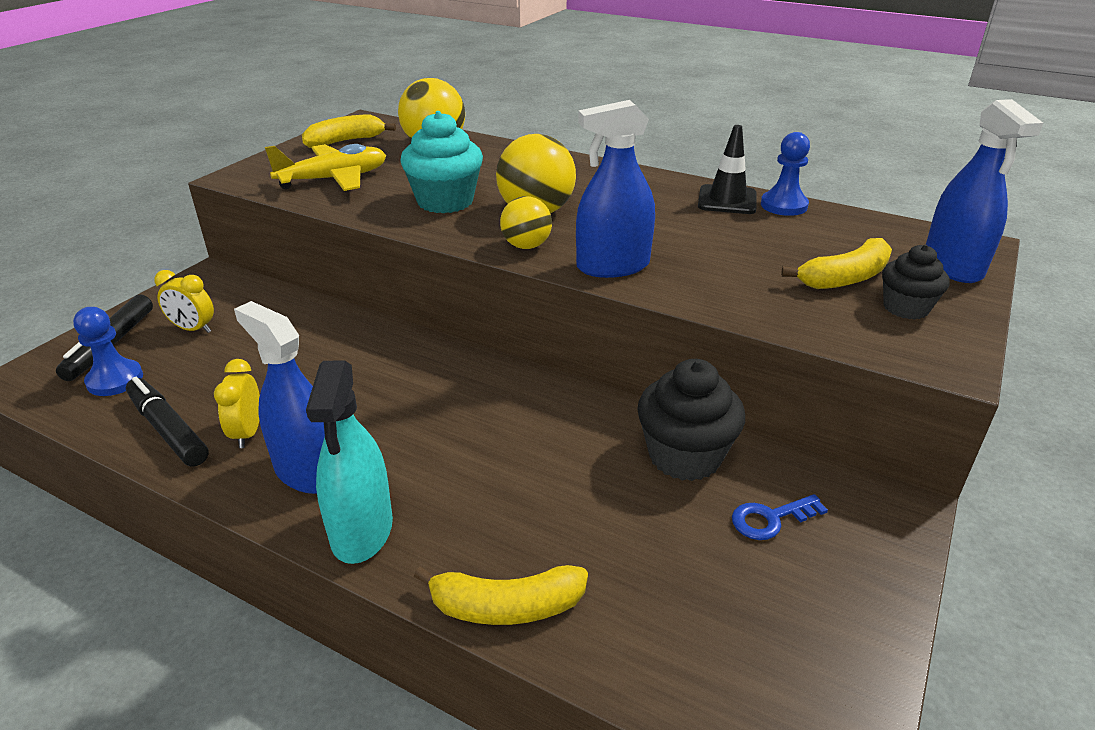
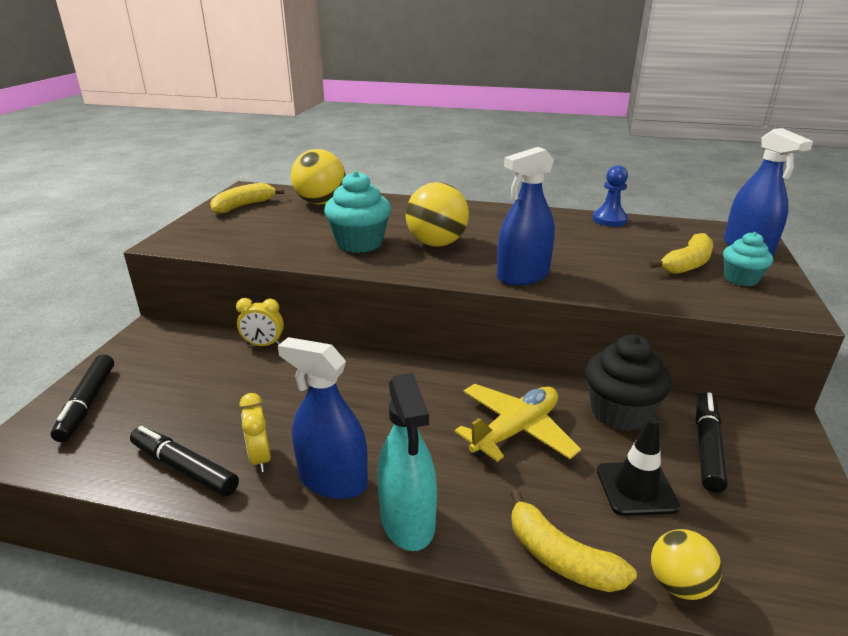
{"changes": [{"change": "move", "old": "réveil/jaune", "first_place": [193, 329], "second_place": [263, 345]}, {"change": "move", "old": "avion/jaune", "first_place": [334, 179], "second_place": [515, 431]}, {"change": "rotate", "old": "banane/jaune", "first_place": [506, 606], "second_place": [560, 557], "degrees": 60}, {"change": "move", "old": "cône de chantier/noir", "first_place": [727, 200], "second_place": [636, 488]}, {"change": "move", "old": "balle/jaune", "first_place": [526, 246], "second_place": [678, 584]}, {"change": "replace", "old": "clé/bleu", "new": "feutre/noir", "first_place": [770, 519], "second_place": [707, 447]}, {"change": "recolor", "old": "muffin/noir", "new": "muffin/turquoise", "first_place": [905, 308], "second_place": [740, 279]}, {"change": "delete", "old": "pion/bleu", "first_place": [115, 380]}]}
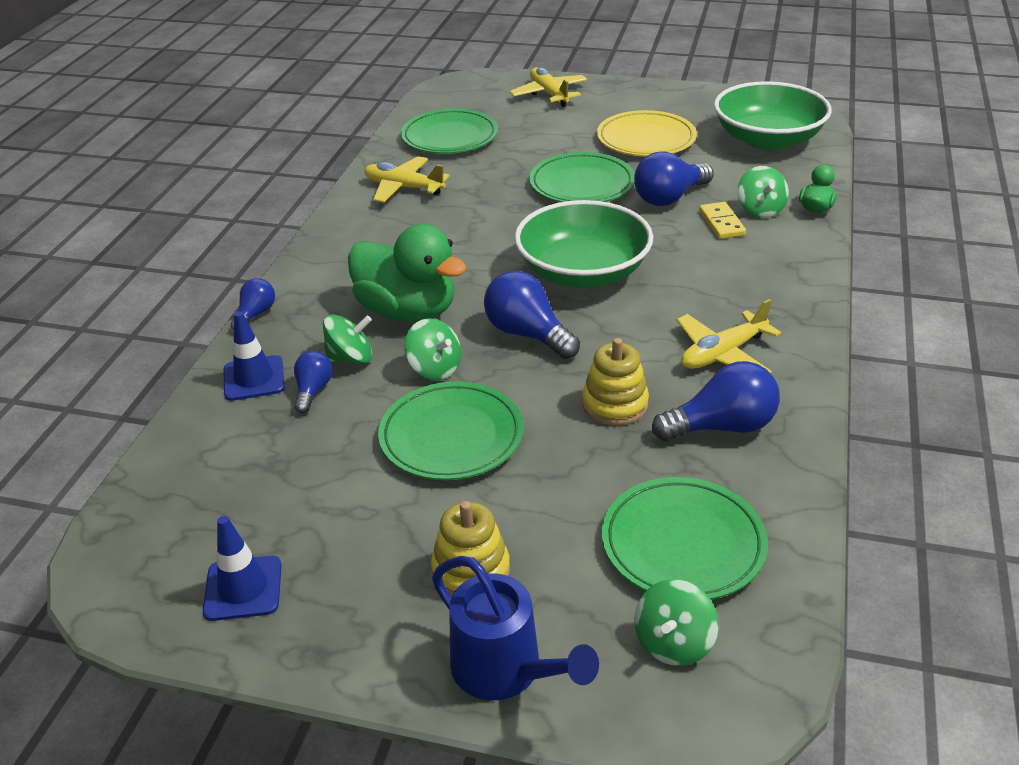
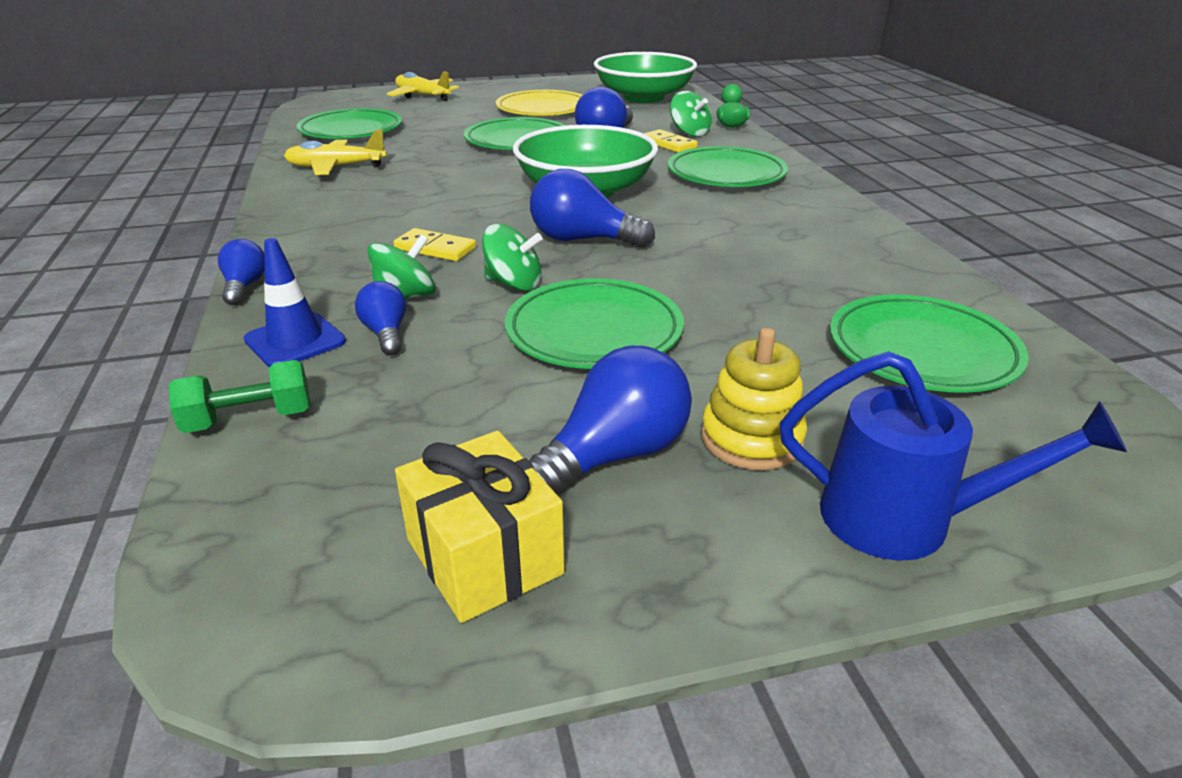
{"changes": [{"change": "insert", "new": "haltère/vert", "second_place": [249, 419]}, {"change": "replace", "old": "canard/vert", "new": "domino/jaune", "first_place": [408, 311], "second_place": [435, 248]}, {"change": "replace", "old": "cône de chantier/bleu", "new": "cadeau/jaune", "first_place": [243, 588], "second_place": [484, 556]}, {"change": "move", "old": "ampoule/bleu", "first_place": [722, 427], "second_place": [614, 455]}, {"change": "insert", "new": "assiette/vert", "second_place": [726, 174]}, {"change": "delete", "old": "jouet à empiler/jaune", "first_place": [615, 404]}, {"change": "delete", "old": "toupie/vert", "first_place": [673, 643]}, {"change": "delete", "old": "avion/jaune", "first_place": [723, 354]}]}
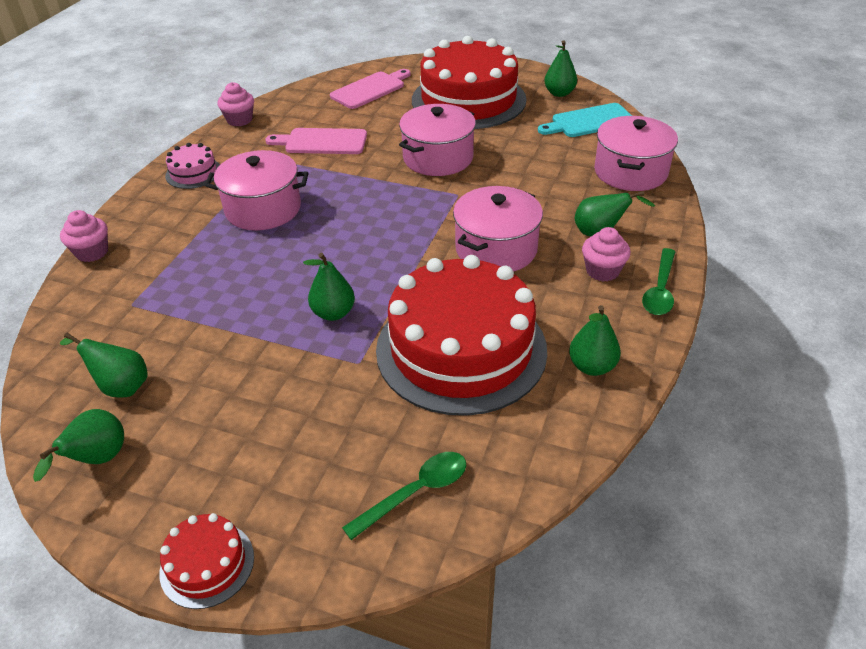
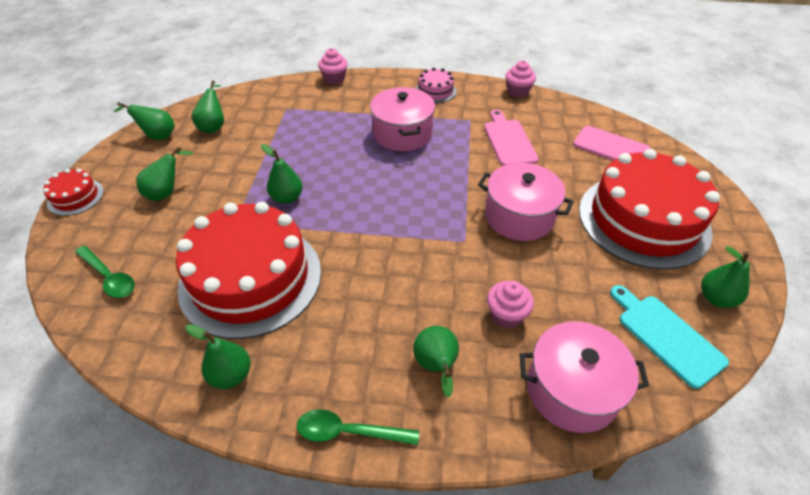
{"changes": [{"change": "insert", "new": "poire/vert", "second_place": [167, 192]}, {"change": "move", "old": "muffin/rose", "first_place": [602, 271], "second_place": [506, 315]}, {"change": "delete", "old": "marmite/rose", "first_place": [496, 249]}]}
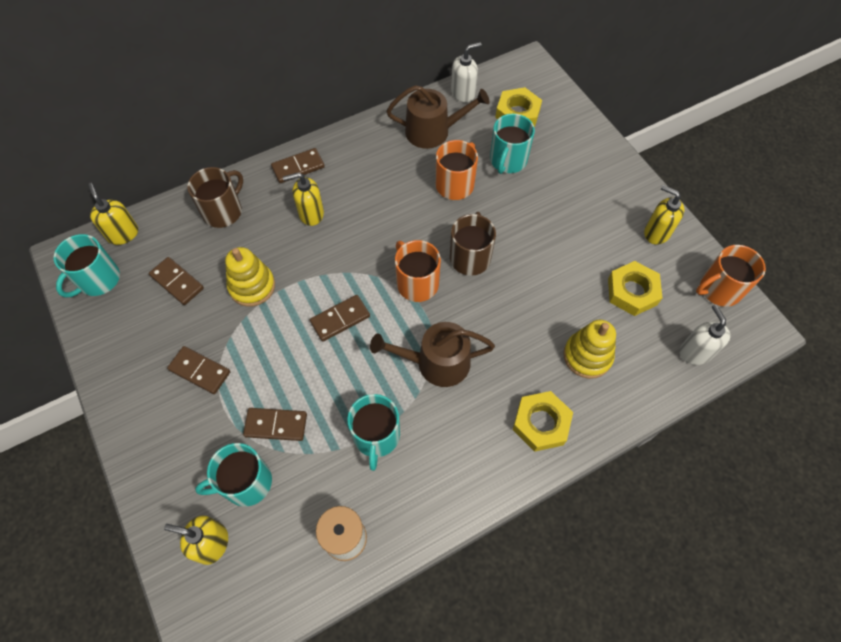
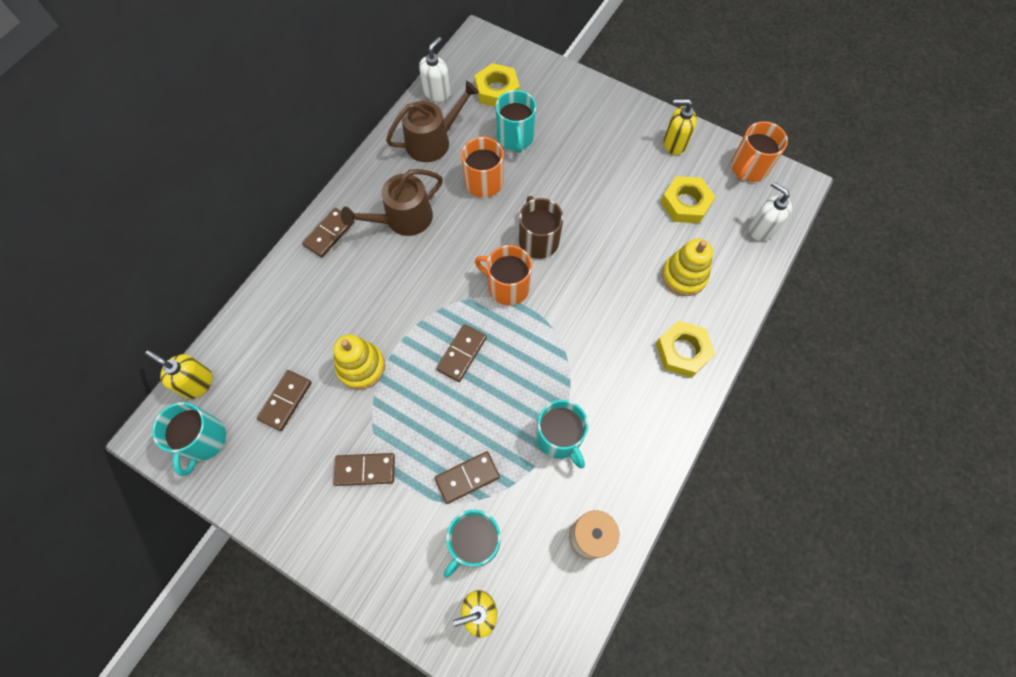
{"changes": [{"change": "rotate", "old": "domino/marron", "first_place": [177, 282], "second_place": [285, 401], "degrees": -75}, {"change": "move", "old": "arrosoir/marron", "first_place": [436, 363], "second_place": [403, 219]}, {"change": "delete", "old": "tasse/marron", "first_place": [223, 211]}, {"change": "delete", "old": "distributeur de savon/jaune", "first_place": [311, 214]}]}
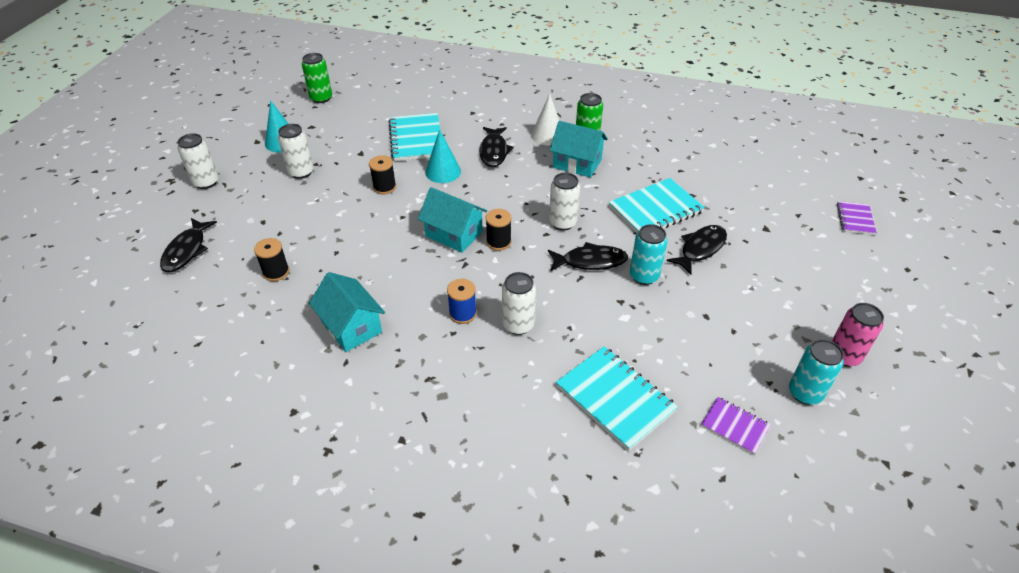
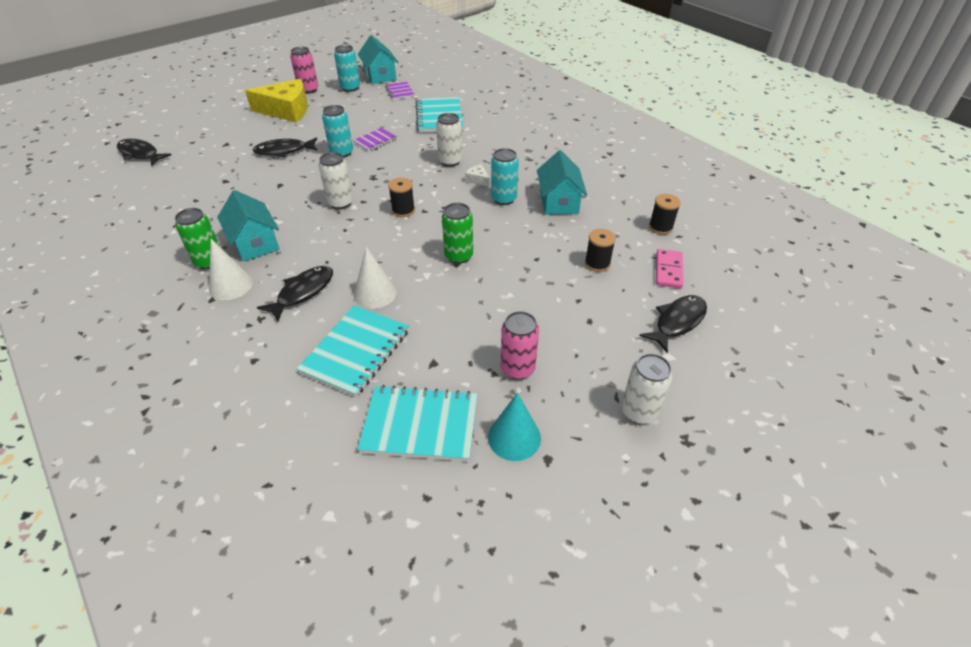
{"changes": [{"change": "move", "old": "poisson/noir", "first_place": [590, 261], "second_place": [140, 154]}, {"change": "insert", "new": "fromage/jaune", "second_place": [286, 110]}, {"change": "move", "old": "carnet/violet", "first_place": [855, 219], "second_place": [375, 141]}, {"change": "recolor", "old": "cône/turquoise", "new": "cône/blanc", "first_place": [443, 171], "second_place": [375, 293]}, {"change": "move", "old": "carnet/turquoise", "first_place": [655, 210], "second_place": [420, 425]}, {"change": "move", "old": "maison/turquoise", "first_place": [454, 234], "second_place": [380, 76]}, {"change": "move", "old": "canette/vert", "first_place": [321, 98], "second_place": [458, 256]}, {"change": "replace", "old": "bobine/bleu", "new": "fromage/blanc", "first_place": [463, 313], "second_place": [478, 180]}, {"change": "insert", "new": "canette/turquoise", "second_place": [503, 199]}, {"change": "recolor", "old": "canette/blanc", "new": "canette/rose", "first_place": [301, 172], "second_place": [517, 368]}, {"change": "move", "old": "bobine/noir", "first_place": [384, 187], "second_place": [660, 227]}, {"change": "insert", "new": "domino/rose", "second_place": [668, 270]}]}
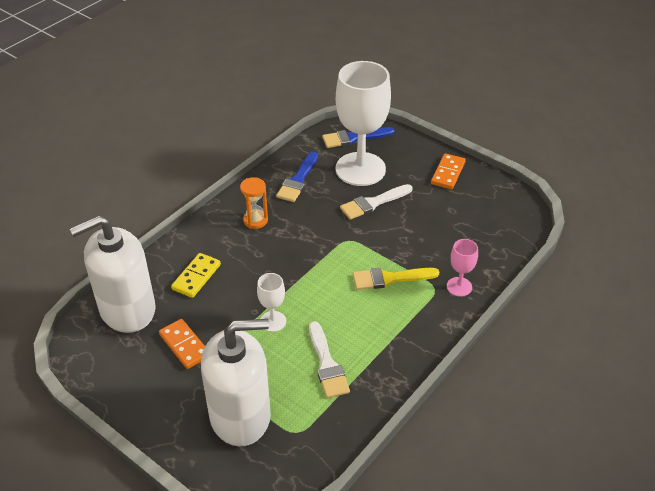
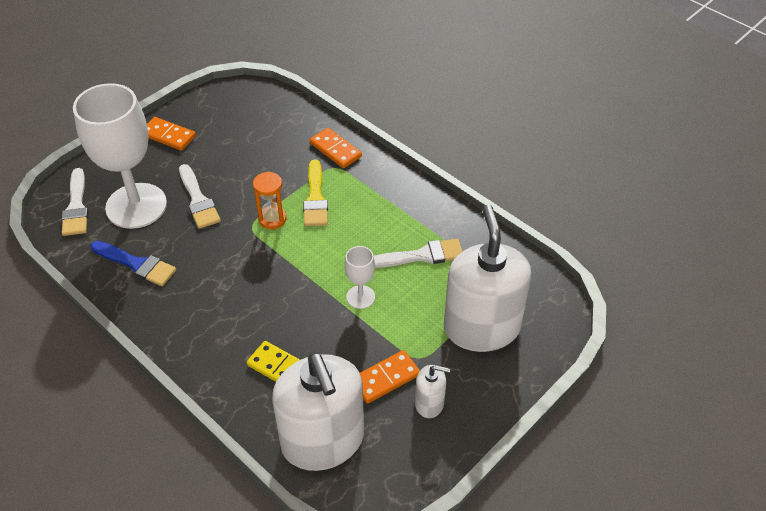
{"changes": [{"change": "recolor", "old": "pinceau/bleu", "new": "pinceau/blanc", "first_place": [353, 138], "second_place": [76, 207]}, {"change": "move", "old": "sablier/orange", "first_place": [255, 220], "second_place": [272, 219]}, {"change": "replace", "old": "verre à pied/rose", "new": "domino/orange", "first_place": [459, 287], "second_place": [335, 150]}, {"change": "insert", "new": "distributeur de savon/blanc", "second_place": [429, 403]}]}
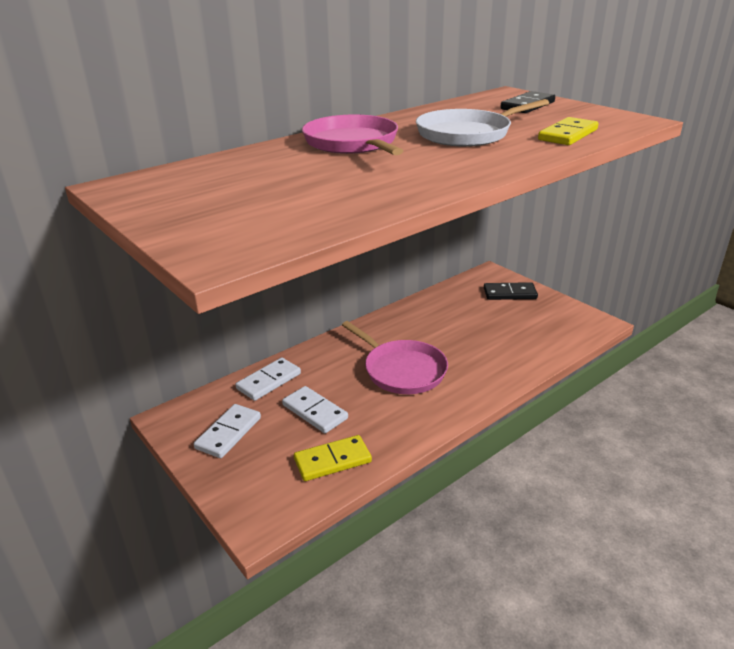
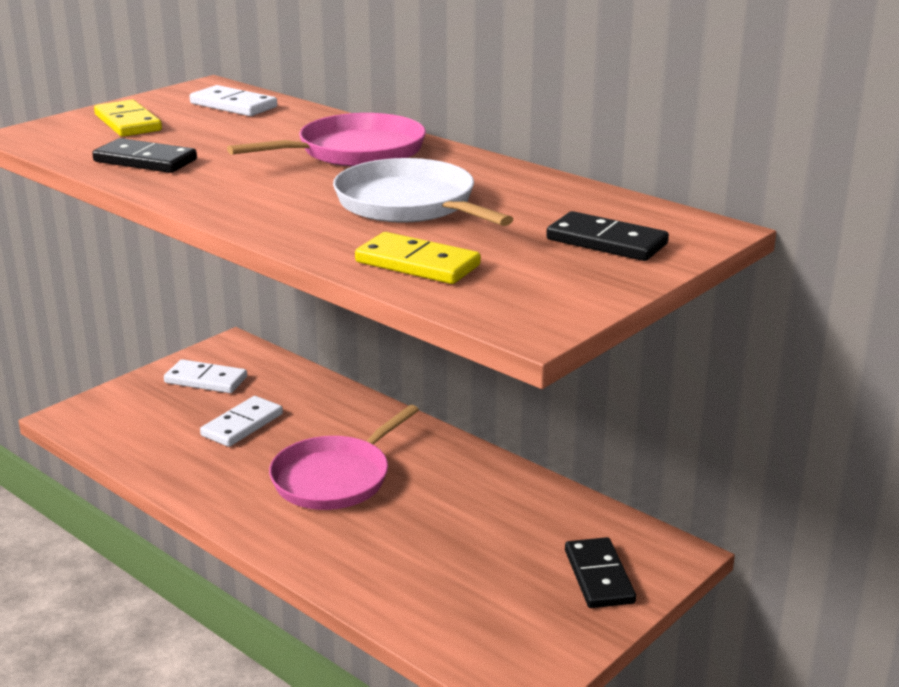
{"changes": [{"change": "insert", "new": "domino/noir", "second_place": [145, 161]}, {"change": "move", "old": "domino/jaune", "first_place": [332, 460], "second_place": [128, 123]}, {"change": "move", "old": "domino/blanc", "first_place": [269, 381], "second_place": [233, 105]}]}
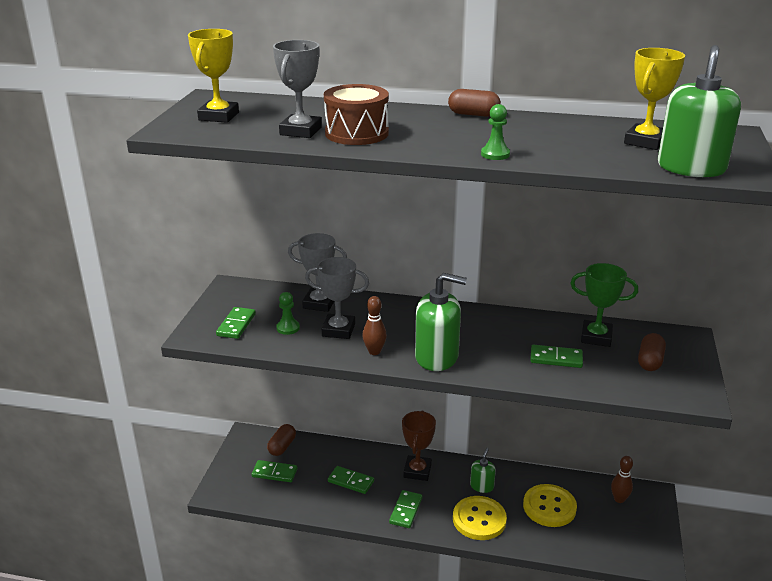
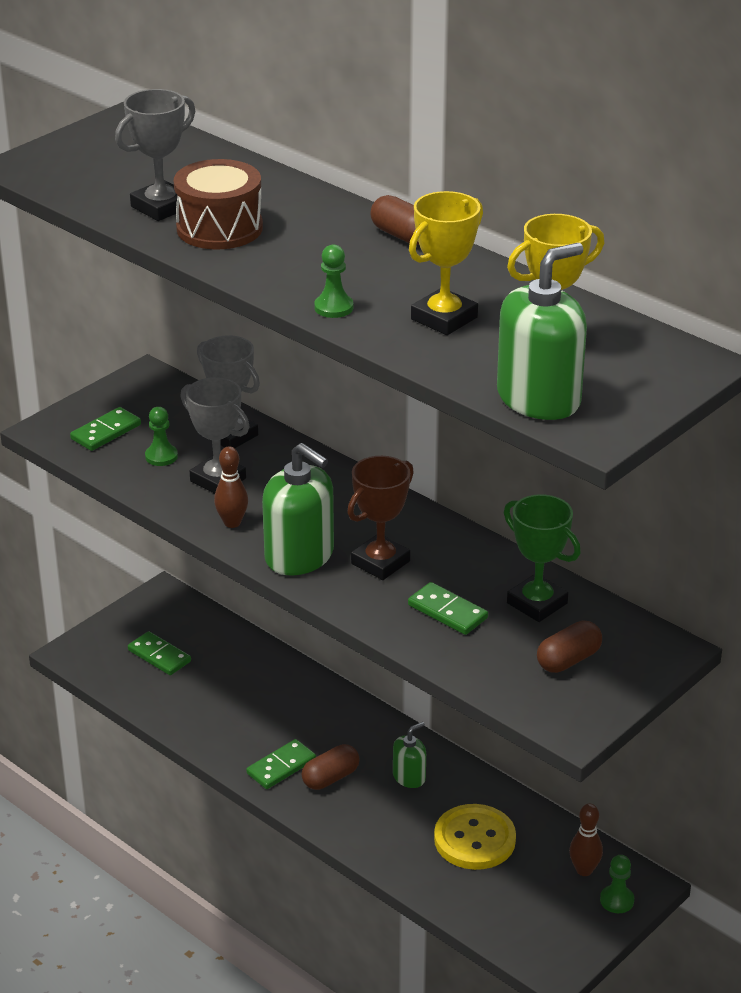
{"changes": [{"change": "move", "old": "gélule/marron", "first_place": [282, 446], "second_place": [330, 778]}, {"change": "move", "old": "trophée/marron", "first_place": [417, 471], "second_place": [380, 562]}, {"change": "move", "old": "trophée/jaune", "first_place": [219, 116], "second_place": [444, 318]}, {"change": "insert", "new": "pion/vert", "second_place": [617, 900]}, {"change": "delete", "old": "domino/vert", "first_place": [350, 481]}, {"change": "delete", "old": "bouton/jaune", "first_place": [479, 519]}]}
